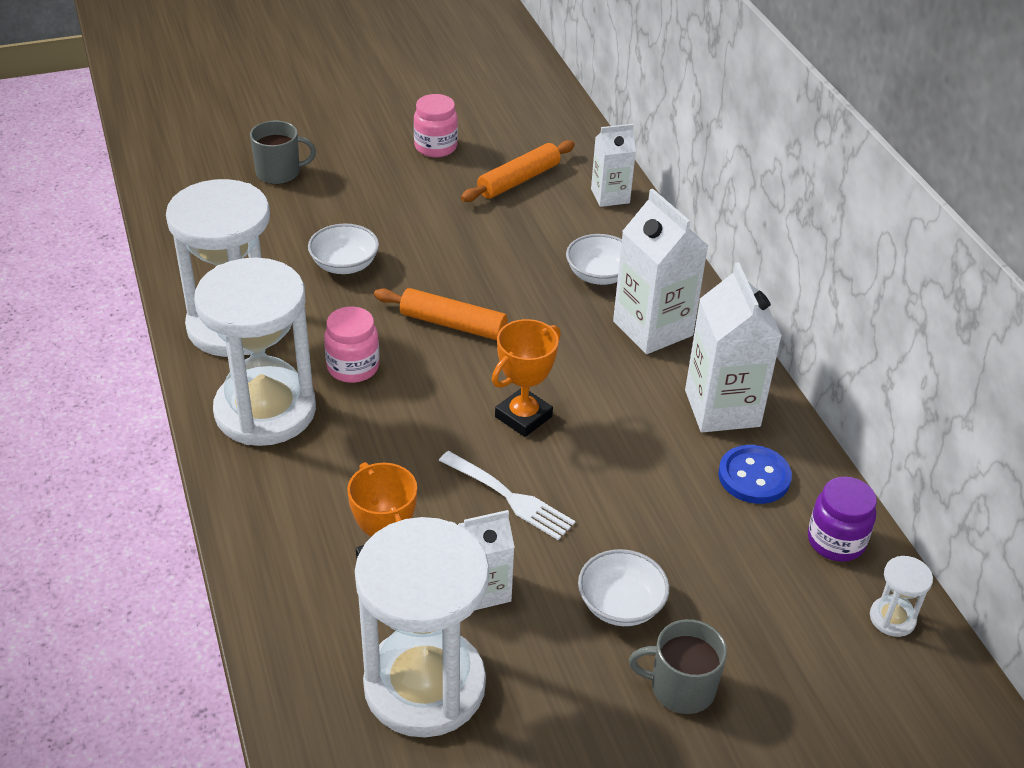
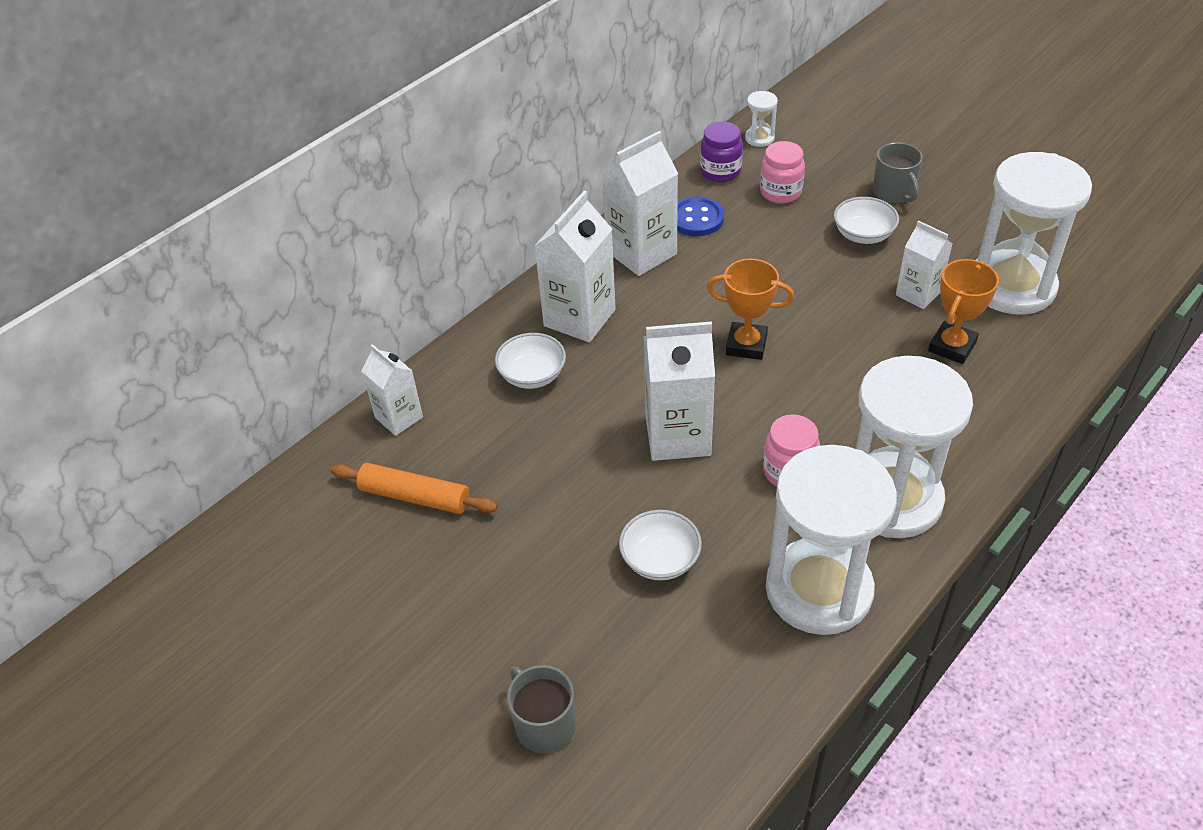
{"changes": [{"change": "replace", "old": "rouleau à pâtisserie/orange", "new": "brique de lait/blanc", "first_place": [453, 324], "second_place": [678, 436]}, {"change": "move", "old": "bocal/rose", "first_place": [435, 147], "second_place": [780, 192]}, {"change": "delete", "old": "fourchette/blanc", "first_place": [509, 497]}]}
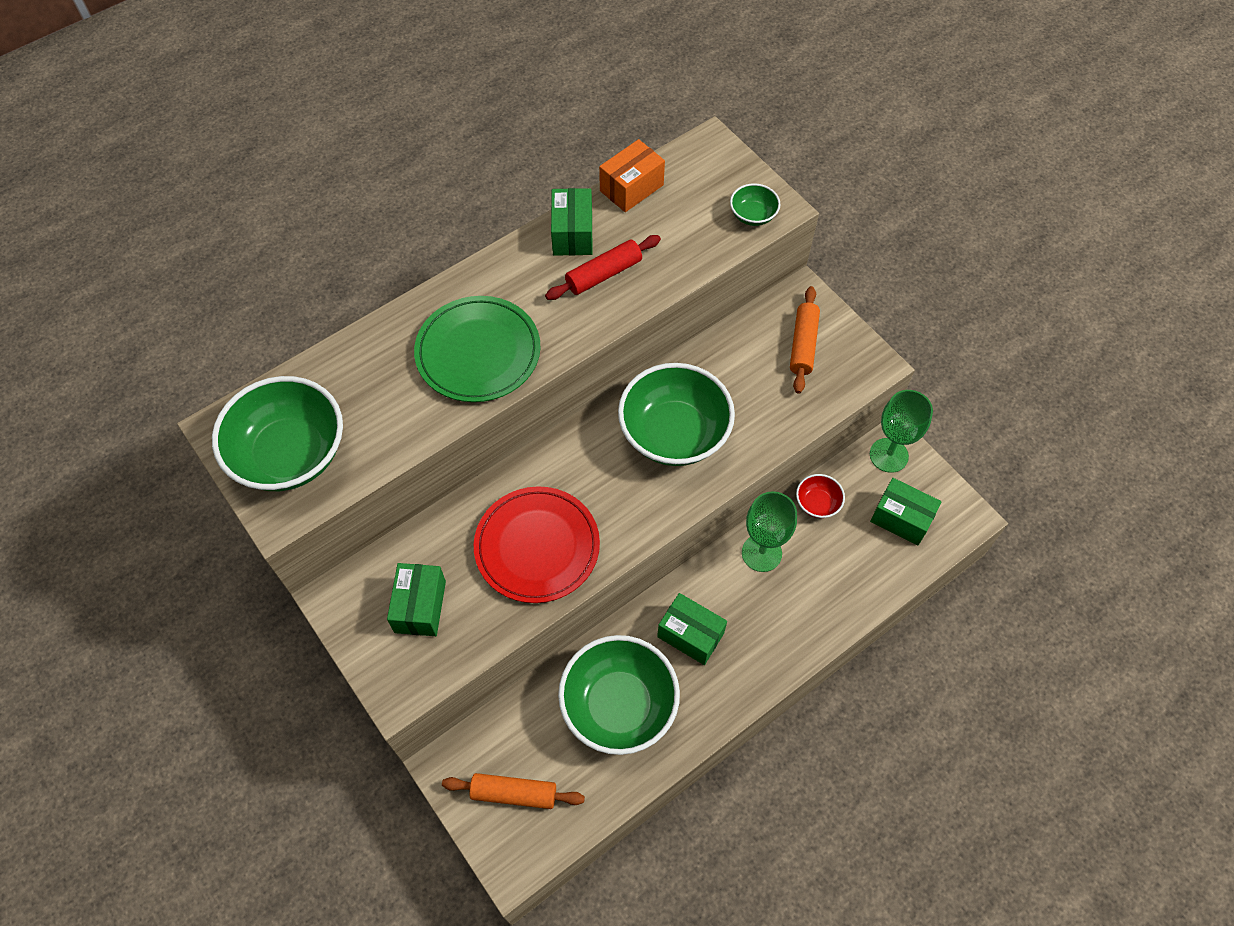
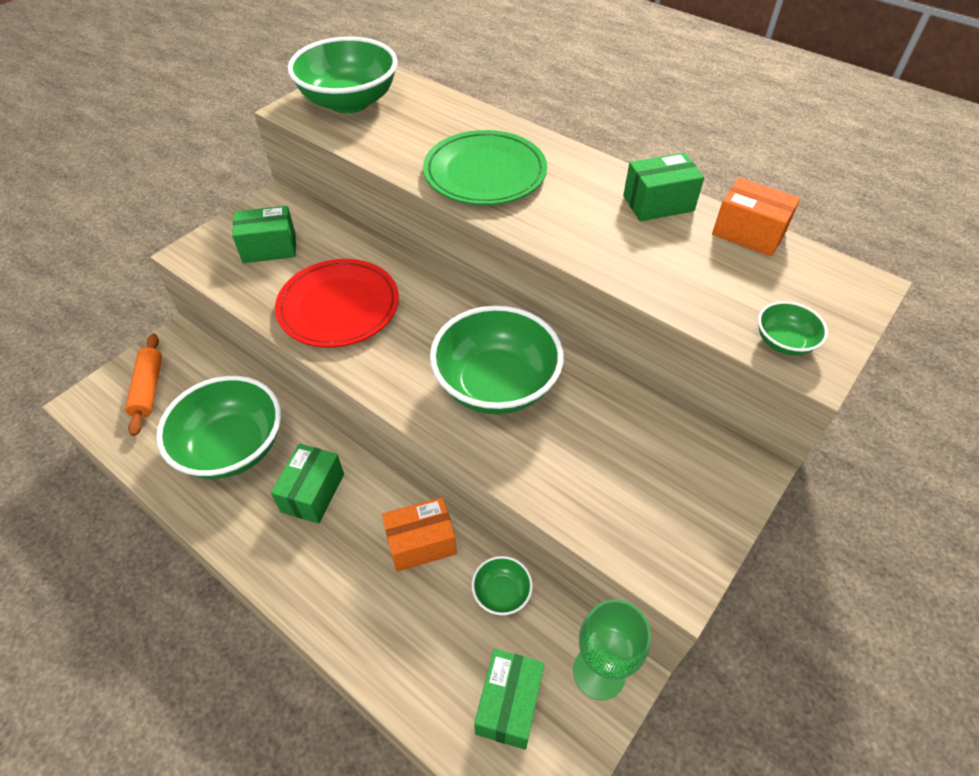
{"changes": [{"change": "replace", "old": "verre à pied/vert", "new": "boîte/orange", "first_place": [761, 553], "second_place": [421, 543]}, {"change": "recolor", "old": "bol/rouge", "new": "bol/vert", "first_place": [817, 503], "second_place": [501, 593]}, {"change": "delete", "old": "rouleau à pâtisserie/rouge", "first_place": [603, 274]}, {"change": "delete", "old": "rouleau à pâtisserie/orange", "first_place": [803, 345]}]}
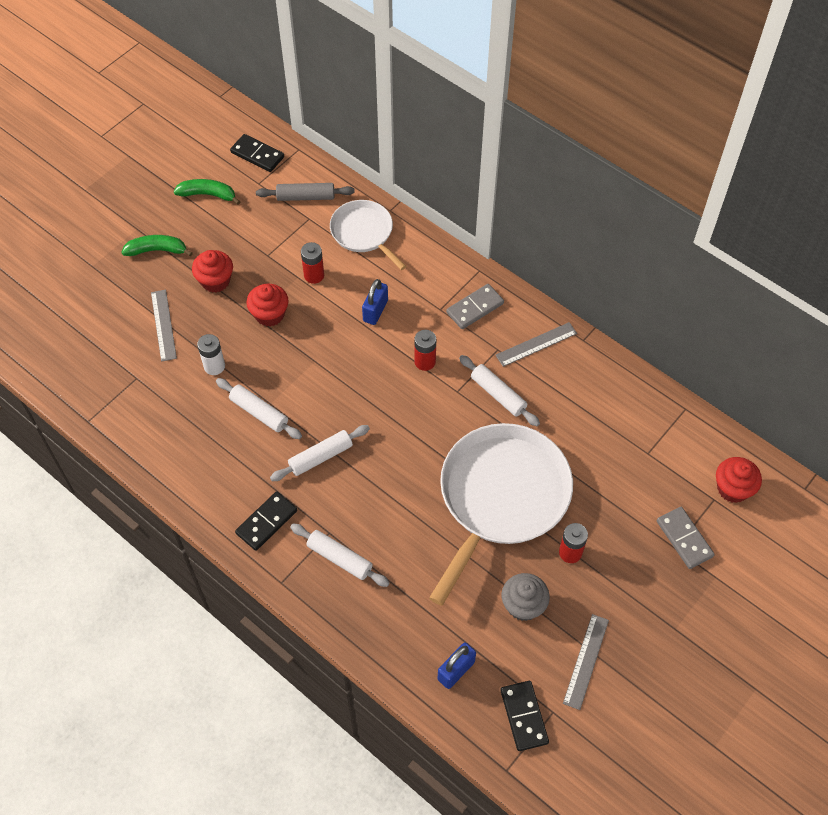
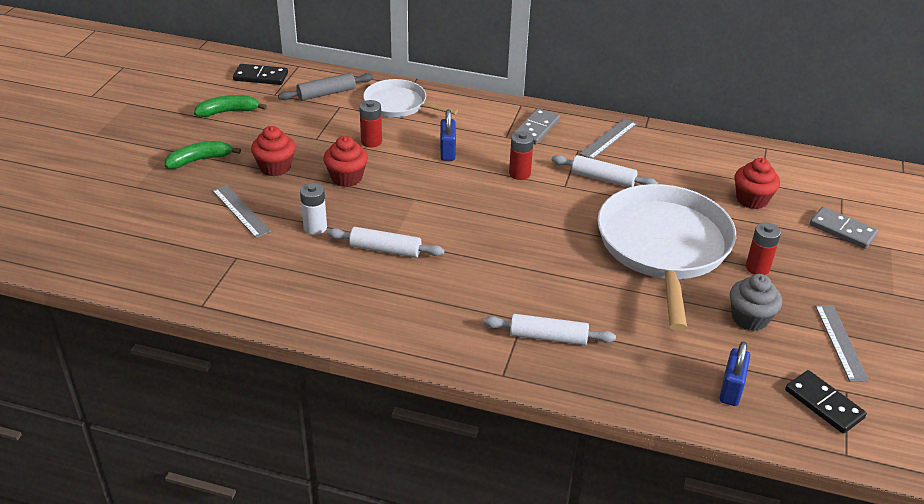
{"changes": [{"change": "move", "old": "muffin/rouge", "first_place": [732, 488], "second_place": [752, 199]}, {"change": "delete", "old": "domino/noir", "first_place": [266, 522]}, {"change": "delete", "old": "rouleau à pâtisserie/blanc", "first_place": [321, 457]}]}
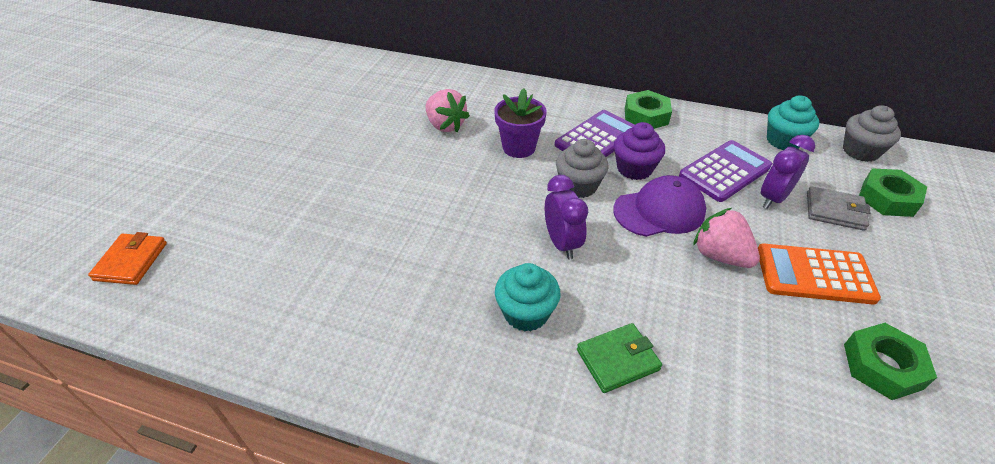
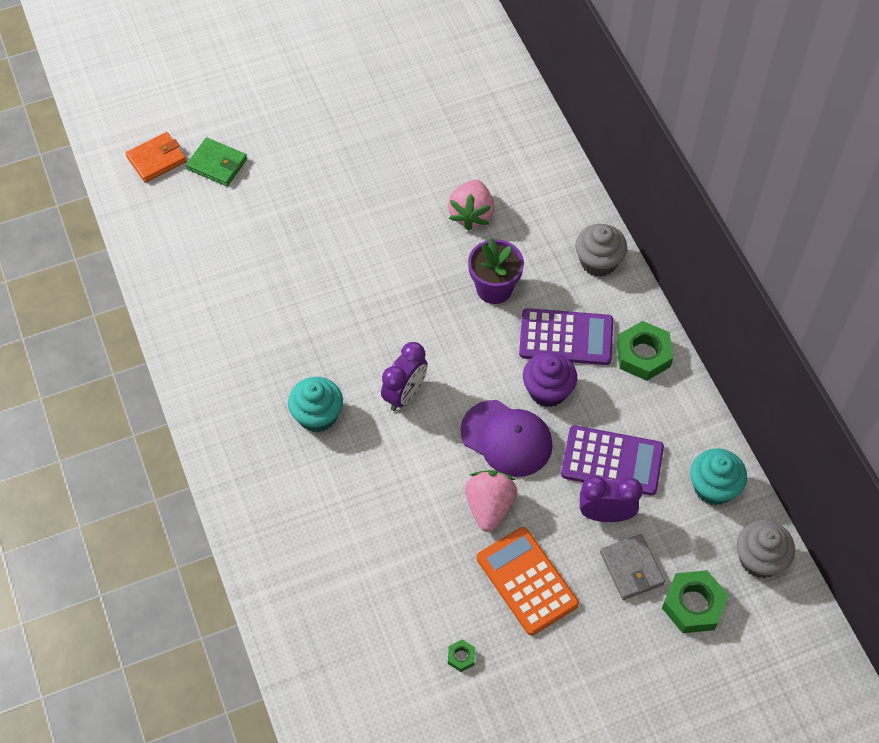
{"changes": [{"change": "move", "old": "portefeuille/vert", "first_place": [617, 360], "second_place": [217, 164]}, {"change": "resize", "old": "écrou/vert", "first_place": [882, 366], "second_place": [461, 657], "factor": 0.47}, {"change": "move", "old": "muffin/gris", "first_place": [579, 186], "second_place": [598, 262]}]}
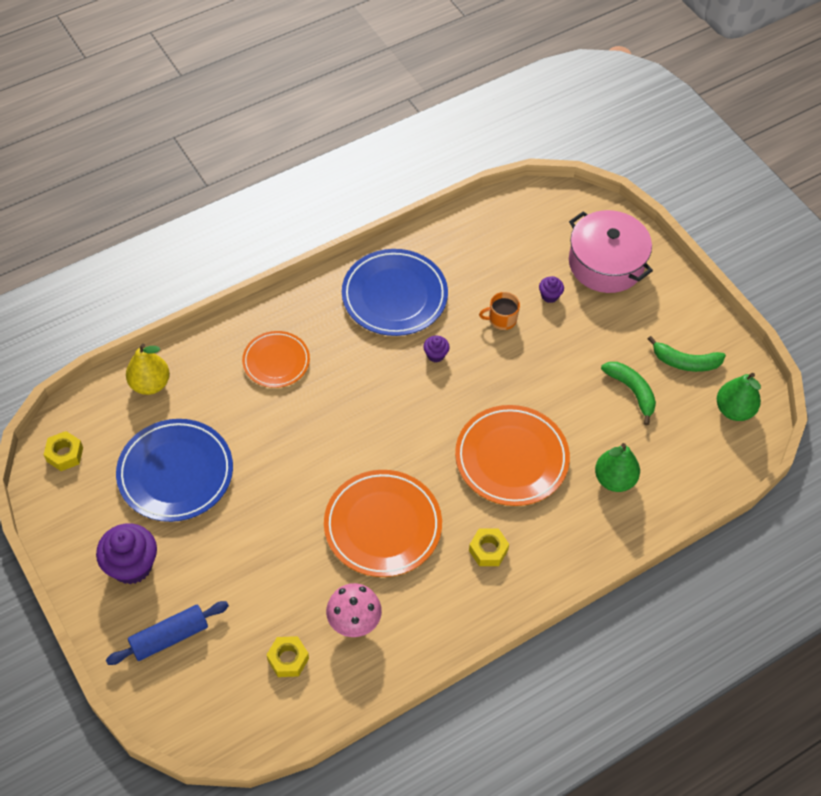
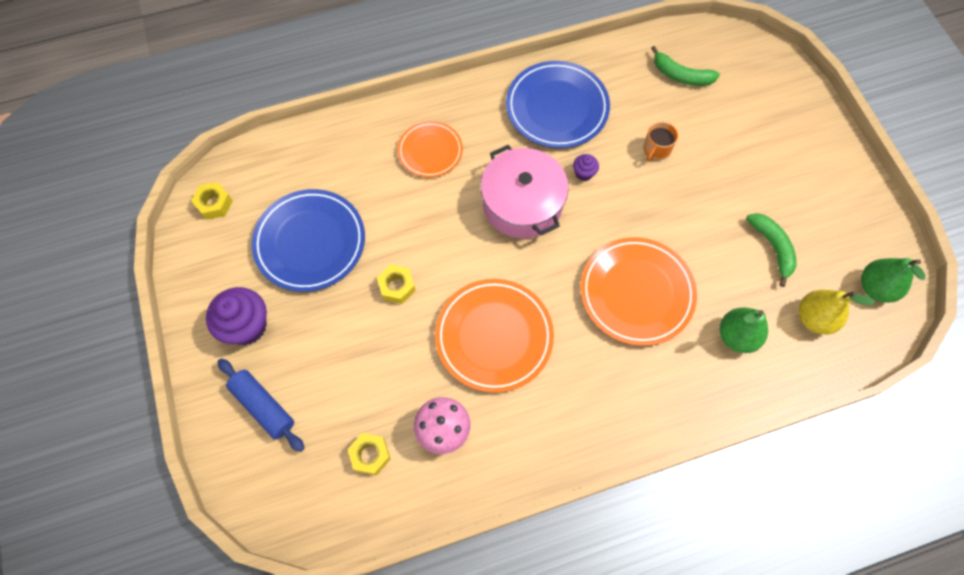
{"changes": [{"change": "rotate", "old": "rouleau à pâtisserie/bleu", "first_place": [169, 637], "second_place": [263, 406], "degrees": 60}, {"change": "move", "old": "écrou/jaune", "first_place": [488, 550], "second_place": [397, 287]}, {"change": "move", "old": "marmite/rose", "first_place": [606, 263], "second_place": [522, 203]}, {"change": "rotate", "old": "tasse/orange", "first_place": [502, 319], "second_place": [656, 149], "degrees": -60}, {"change": "move", "old": "banane/vert", "first_place": [685, 362], "second_place": [681, 75]}, {"change": "move", "old": "poire/jaune", "first_place": [150, 384], "second_place": [814, 318]}, {"change": "delete", "old": "muffin/violet", "first_place": [549, 296]}]}
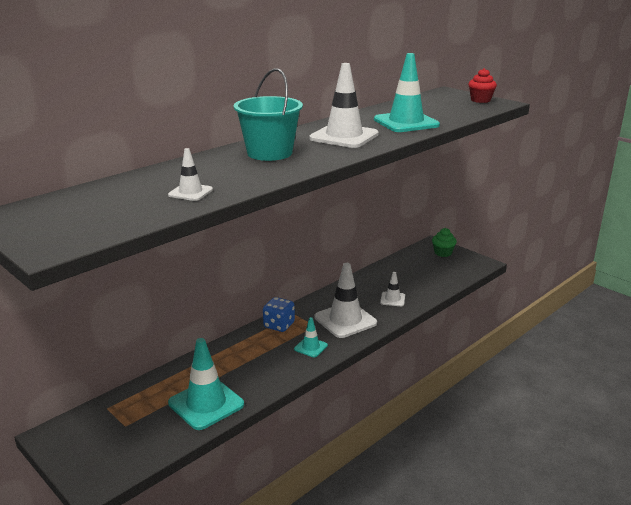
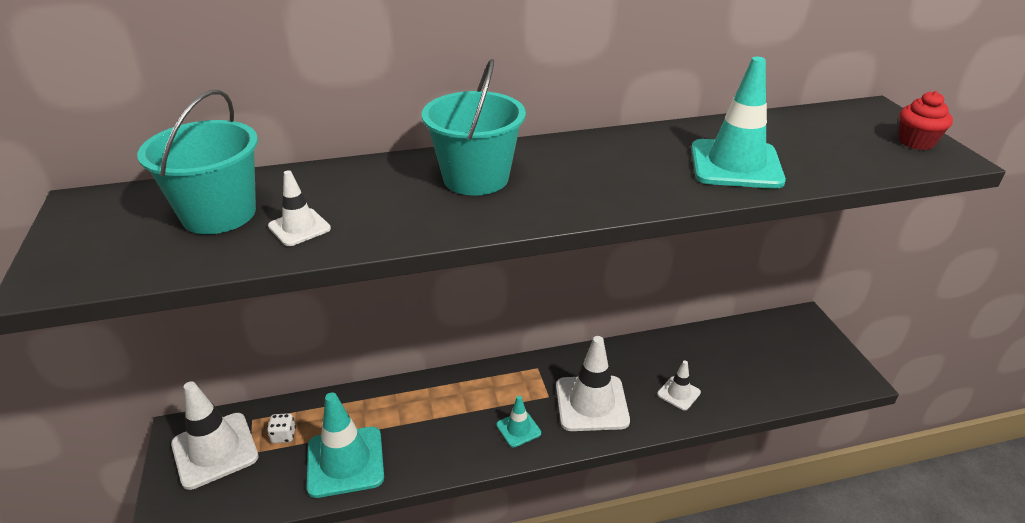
{"changes": [{"change": "insert", "new": "seau/turquoise", "second_place": [219, 214]}, {"change": "move", "old": "cône de chantier/blanc", "first_place": [344, 136], "second_place": [215, 450]}, {"change": "insert", "new": "dé/blanc", "second_place": [283, 435]}, {"change": "delete", "old": "dé/bleu", "first_place": [279, 325]}, {"change": "delete", "old": "muffin/vert", "first_place": [443, 253]}]}
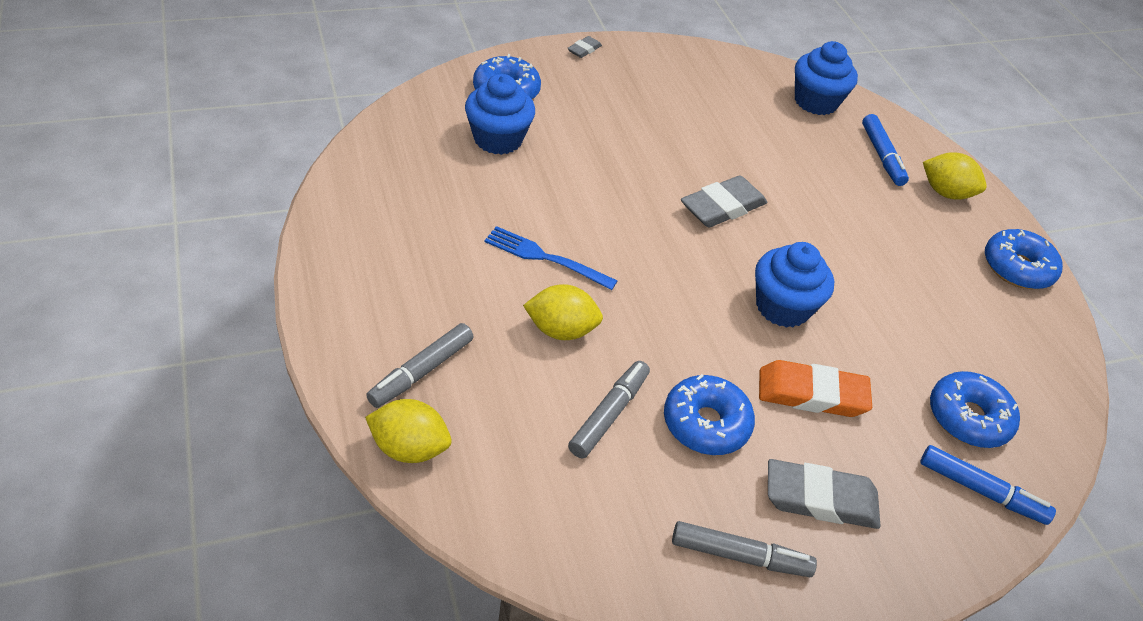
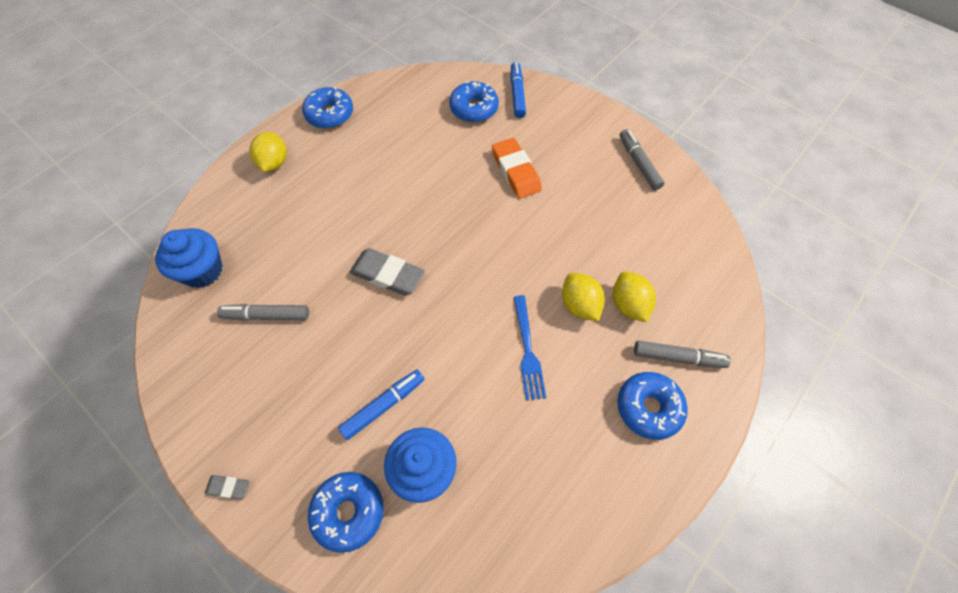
{"changes": [{"change": "move", "old": "feutre/gris", "first_place": [609, 414], "second_place": [266, 315]}, {"change": "move", "old": "feutre/bleu", "first_place": [882, 156], "second_place": [383, 406]}, {"change": "move", "old": "citron/jaune", "first_place": [409, 448], "second_place": [628, 305]}, {"change": "move", "old": "beignet/bleu", "first_place": [705, 423], "second_place": [648, 408]}, {"change": "delete", "old": "muffin/bleu", "first_place": [782, 307]}, {"change": "delete", "old": "gomme/gris", "first_place": [820, 499]}]}
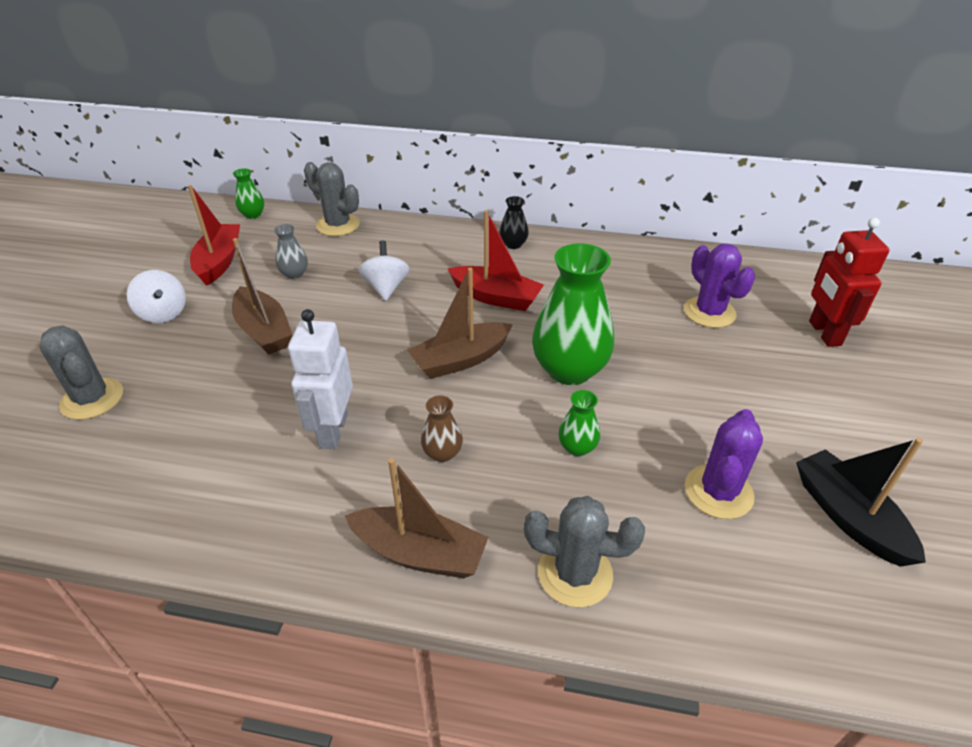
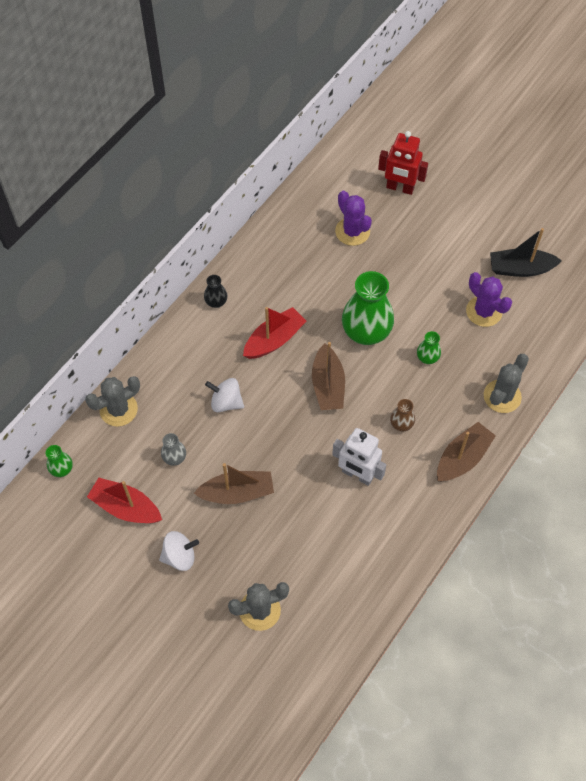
{"changes": [{"change": "rotate", "old": "cactus/violet", "first_place": [709, 312], "second_place": [352, 231], "degrees": 60}]}
